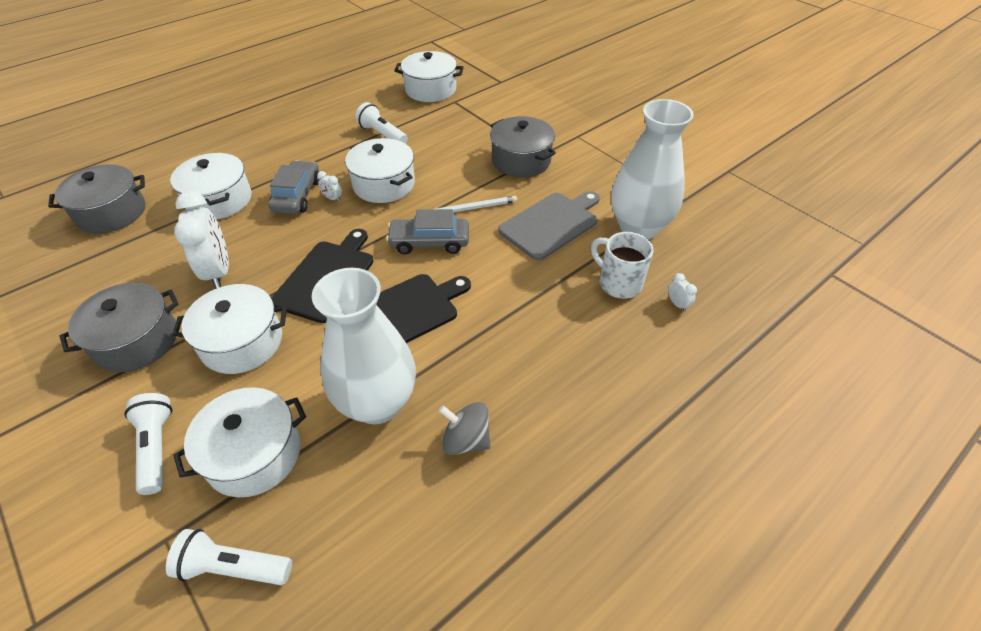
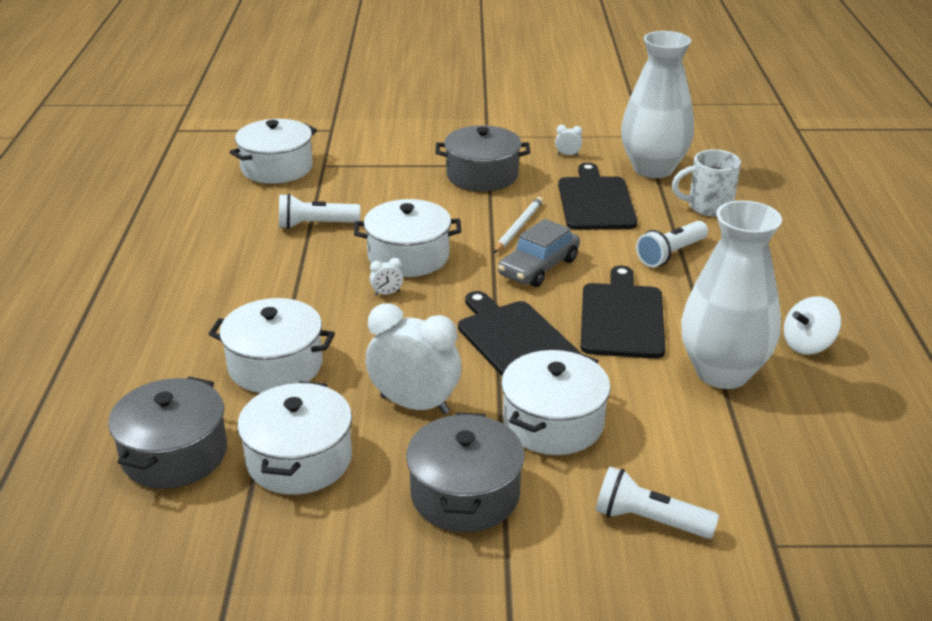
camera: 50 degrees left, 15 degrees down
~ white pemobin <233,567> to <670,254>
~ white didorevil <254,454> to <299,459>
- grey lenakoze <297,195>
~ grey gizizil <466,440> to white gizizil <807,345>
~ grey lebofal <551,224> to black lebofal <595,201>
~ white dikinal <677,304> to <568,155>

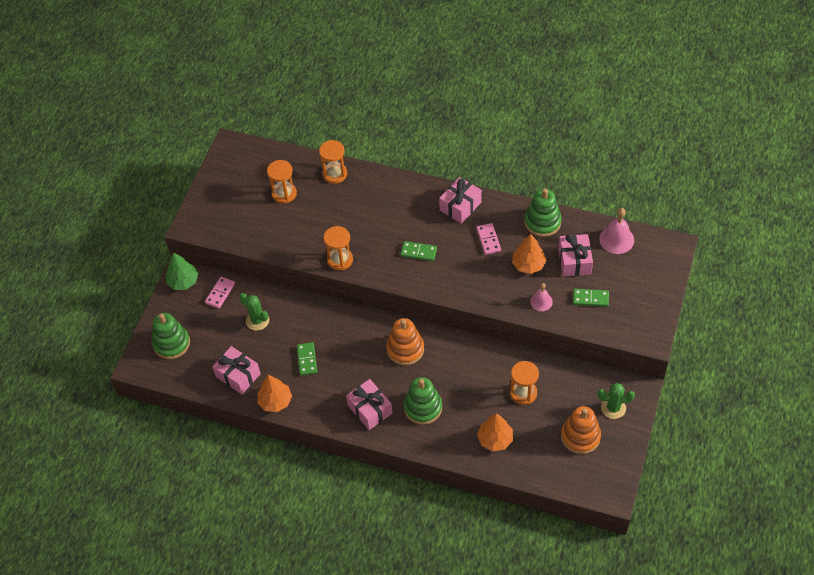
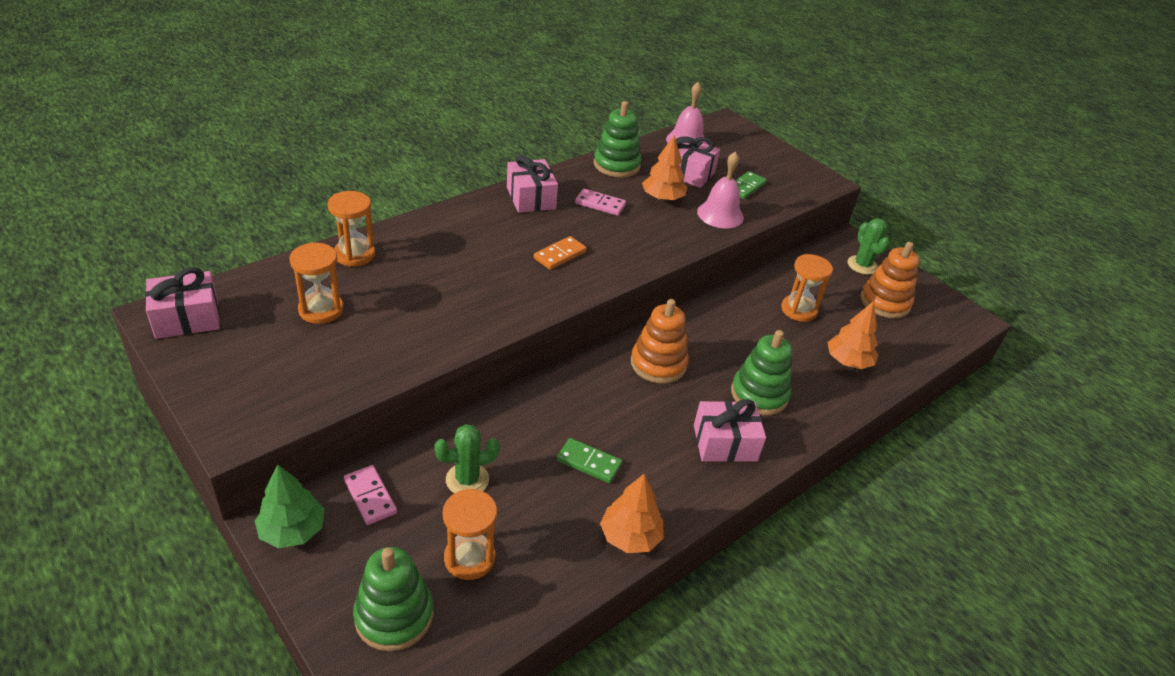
camera: 65 degrees left, 15 degrees down
~ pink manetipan <238,375> to <187,318>
~ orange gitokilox <340,260> to <469,558>
~ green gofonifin <418,252> to orange gofonifin <560,255>
~ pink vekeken <541,301> = <720,214> x1.60
~ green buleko <613,408> = <862,265> 45 degrees counterclockwise

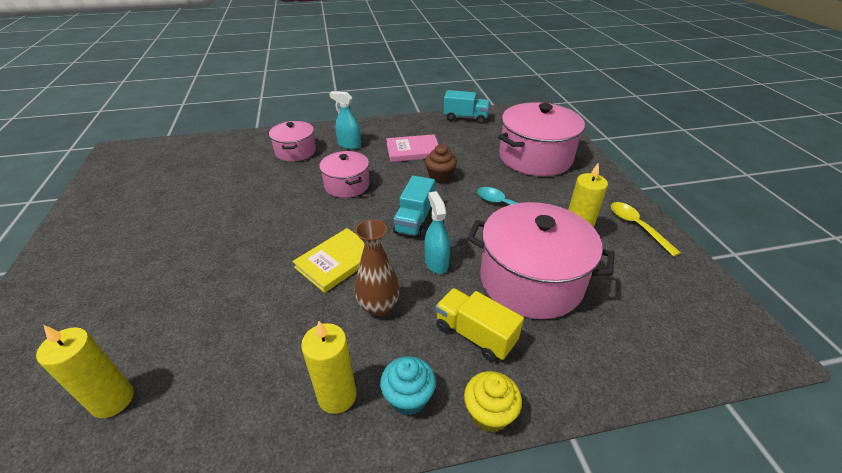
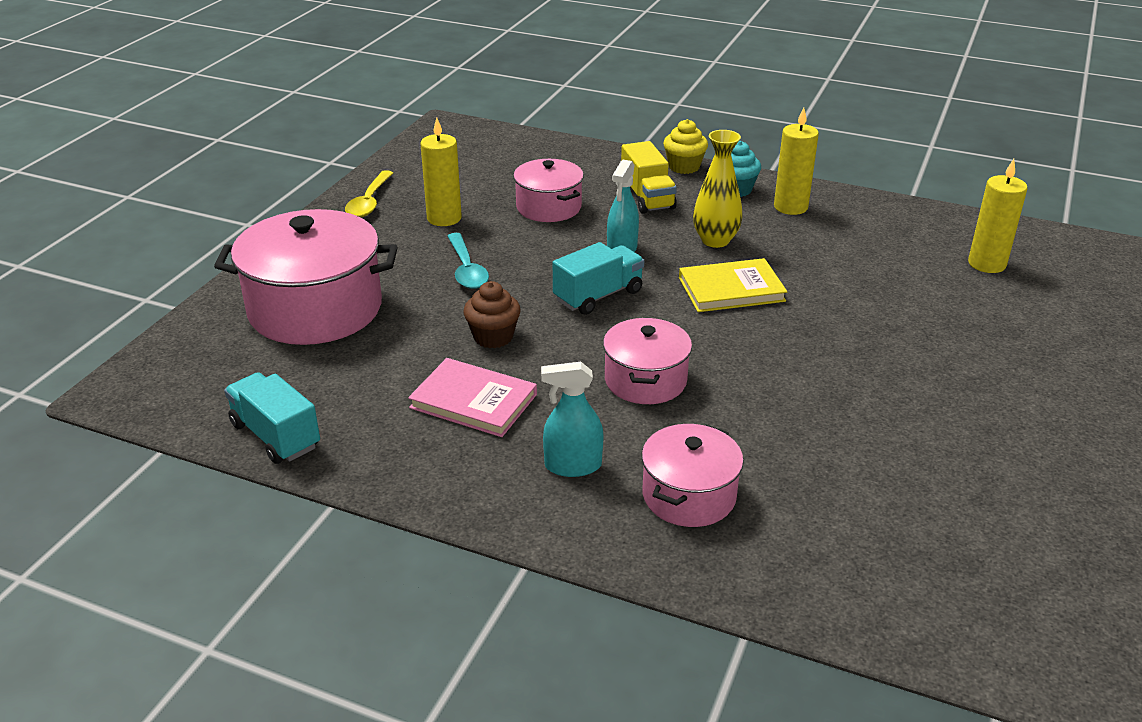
camera: 145 degrees left, 5 degrees down
~ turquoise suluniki <349,145> = <572,466> 120 degrees clockwise
~ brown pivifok <378,306> to yellow pivifok <715,240>
~ pink didorevil <531,280> = <548,207> x0.57

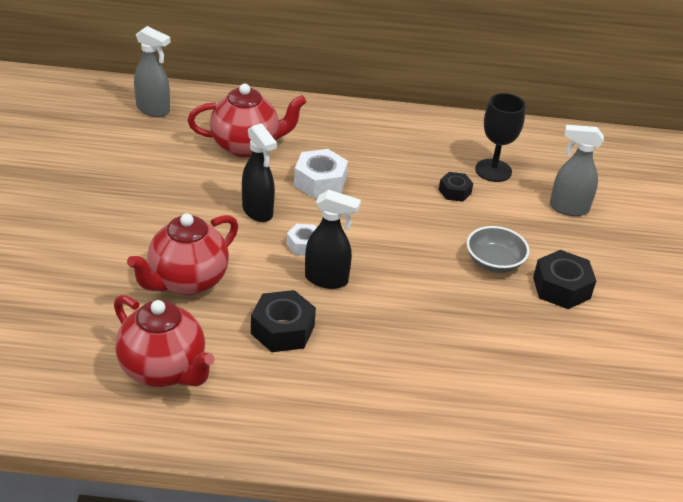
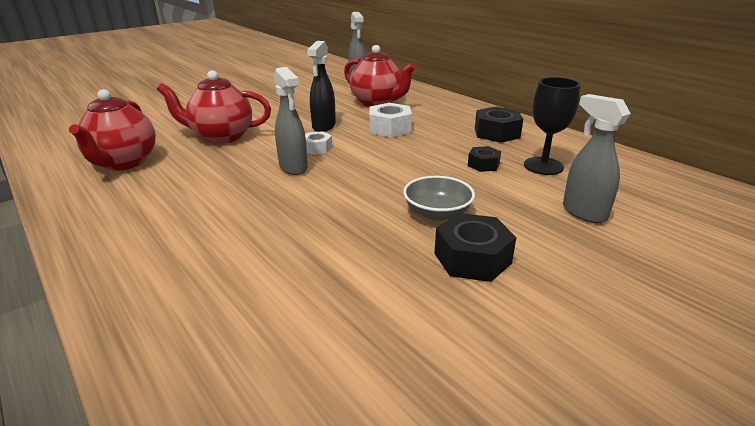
camera: 50 degrees right, 10 degrees down
~ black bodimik <282,330> to <496,133>
~ black suluniki <327,279> to grey suluniki <293,168>

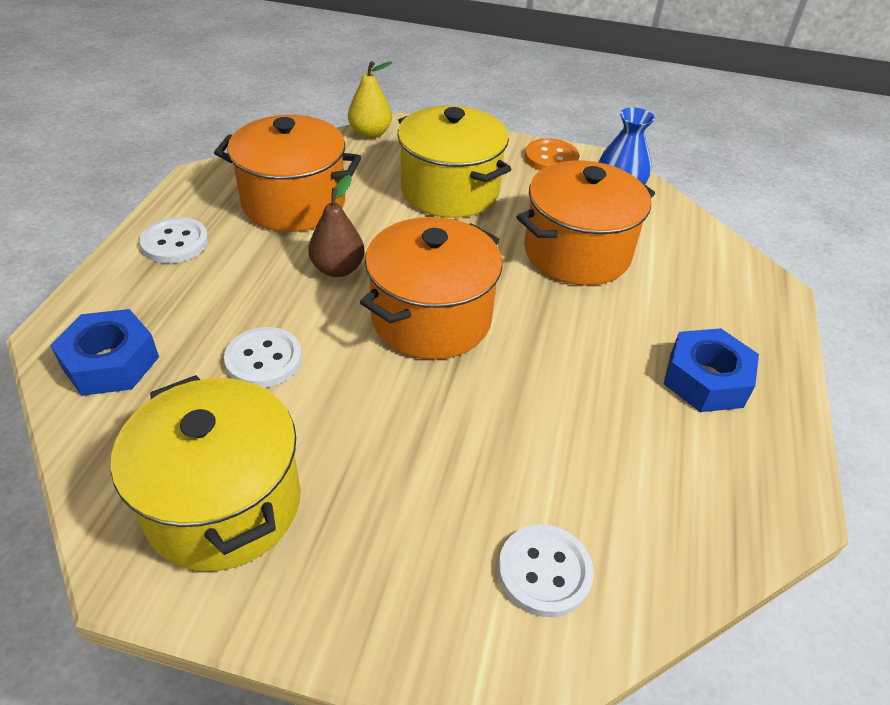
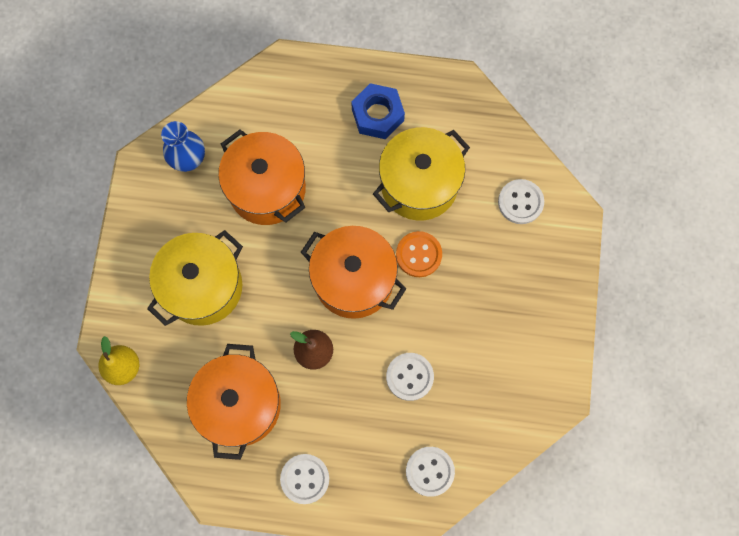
camera: 95 degrees left, 30 degrees up
~ blue bodimik <110,362> to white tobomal <430,471>
~ yellow didorevil <223,504> to <419,184>
~ orange tobomal <551,158> to <418,255>

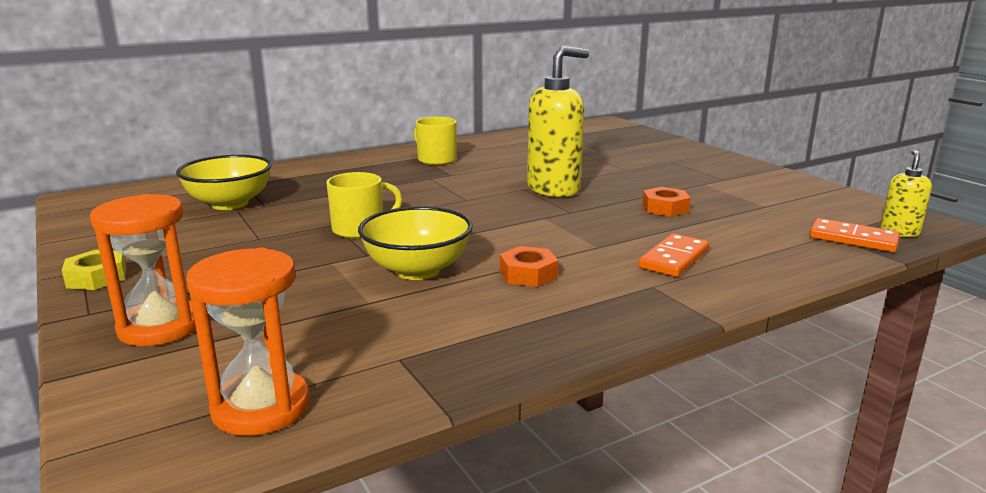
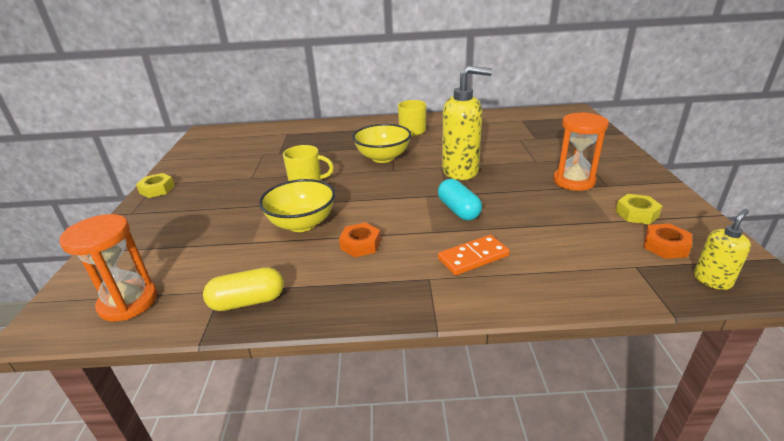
camera: 30 degrees right, 10 degrees up
~ orange gitokilox <160,327> to <573,181>
~ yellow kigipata <230,204> to <383,157>
~ orange bodimik <665,208> to <665,246>
- orange gofonifin <853,239>
+ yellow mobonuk <248,301>
+ turquoise mobonuk <458,210>
+ yellow bodimik <636,214>

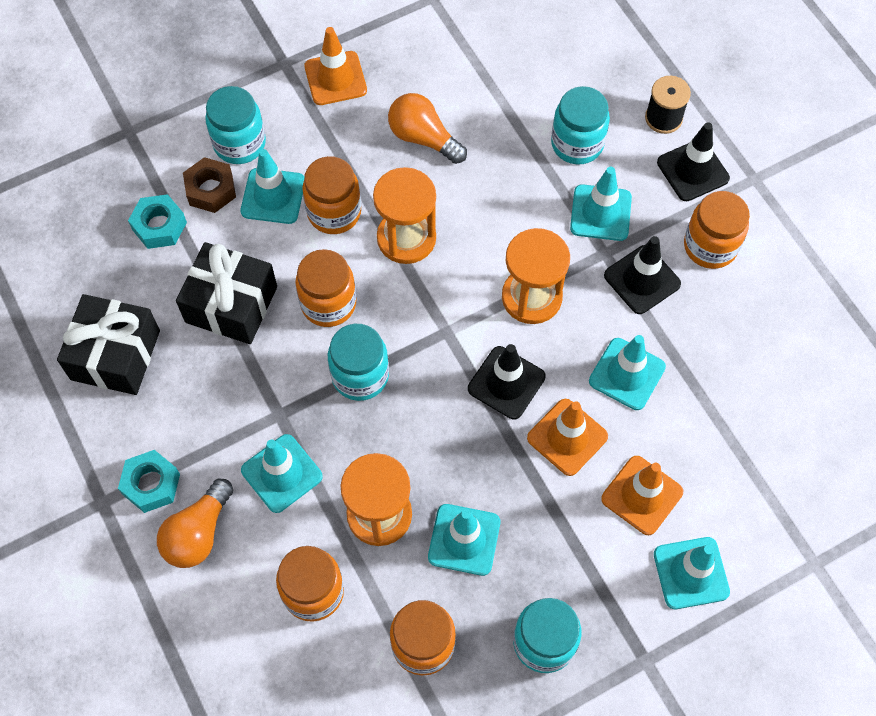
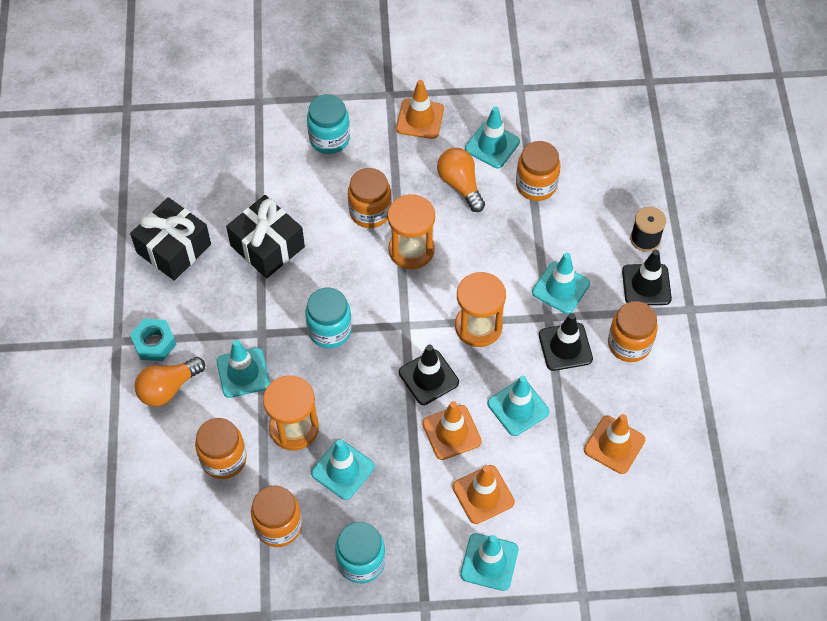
camera: 25 degrees right, 5 degrees down
- turquoise bodimik <159,226>
- brown bodimik <211,190>
~ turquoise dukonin <273,196> to <492,145>
~ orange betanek <328,303> to <536,185>
- turquoise betanek <577,144>
+ orange dukonin <614,445>

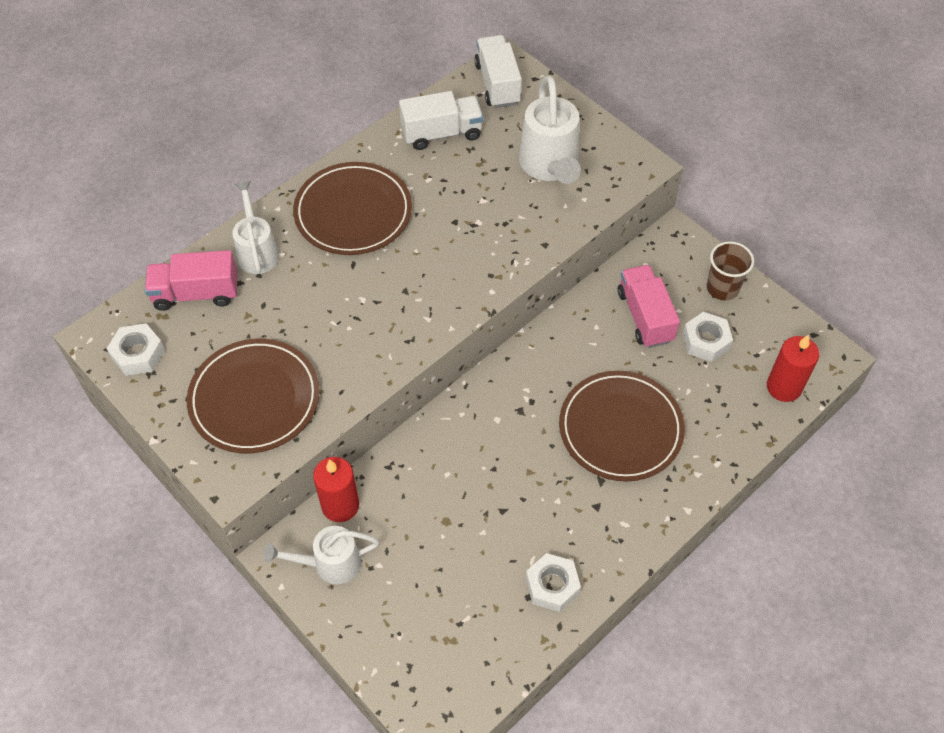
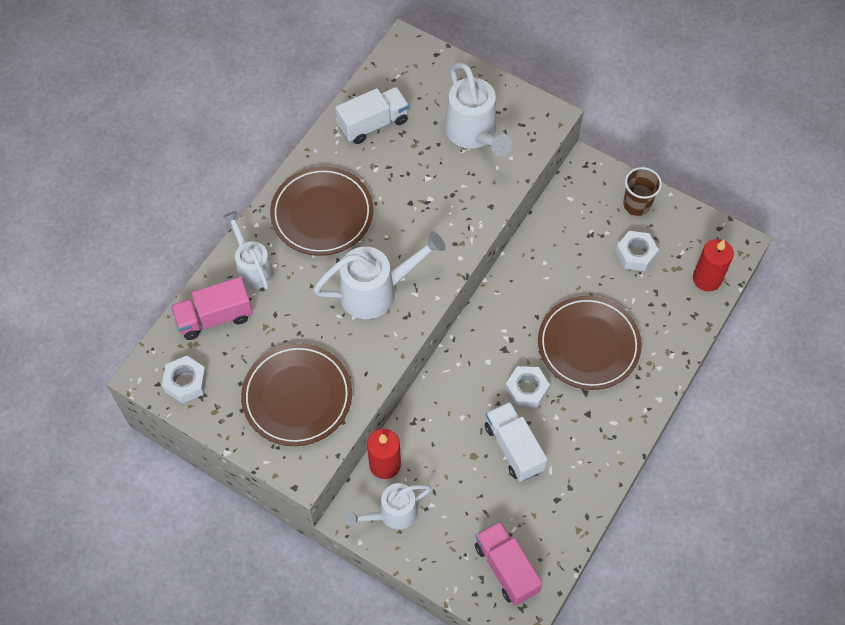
camera: 15 degrees left, 5 degrees up
~ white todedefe <497,84> to <514,448>
~ white bodimik <552,586> to <526,390>
~ pink todedefe <645,316> to <506,568>
+ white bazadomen <376,291>

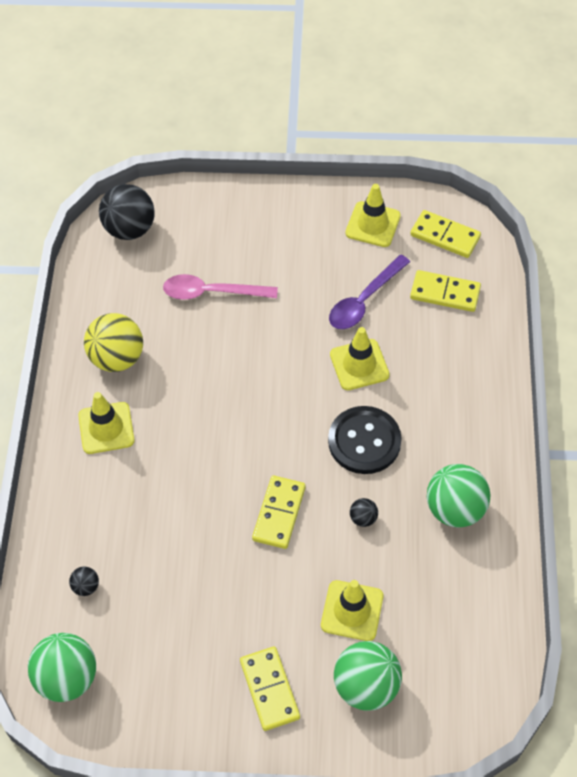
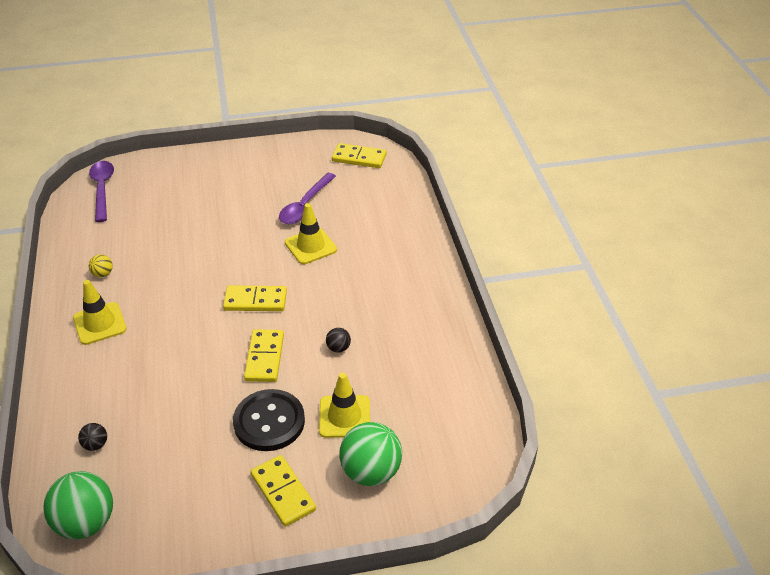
camera: 15 degrees left, 15 degrees down
~ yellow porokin <117,358> = <103,274> x0.45
~ black porokin <130,229> to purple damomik <102,189>
- pink damomik <212,292>
~ black tobomal <364,441> to <269,422>
- yellow dukonin <373,224>
~ yellow gofonifin <445,293> to <255,301>
- green porokin <455,509>

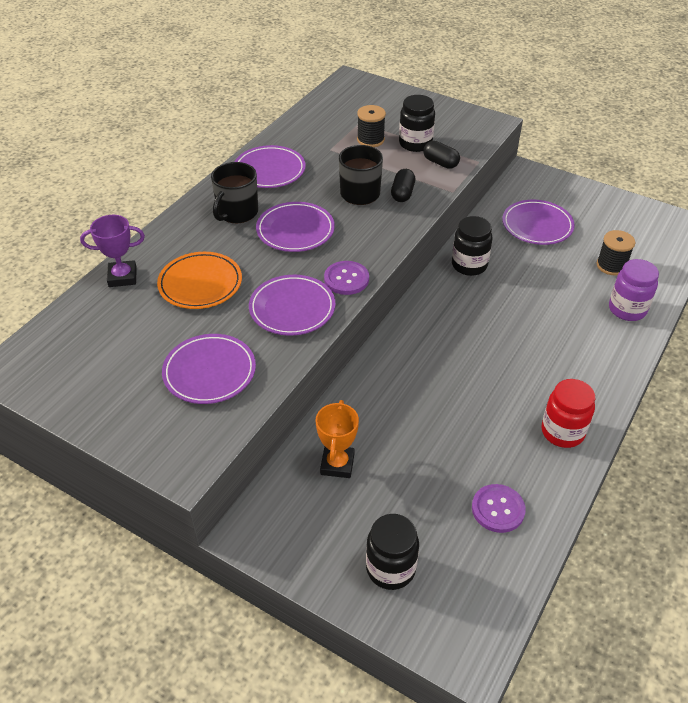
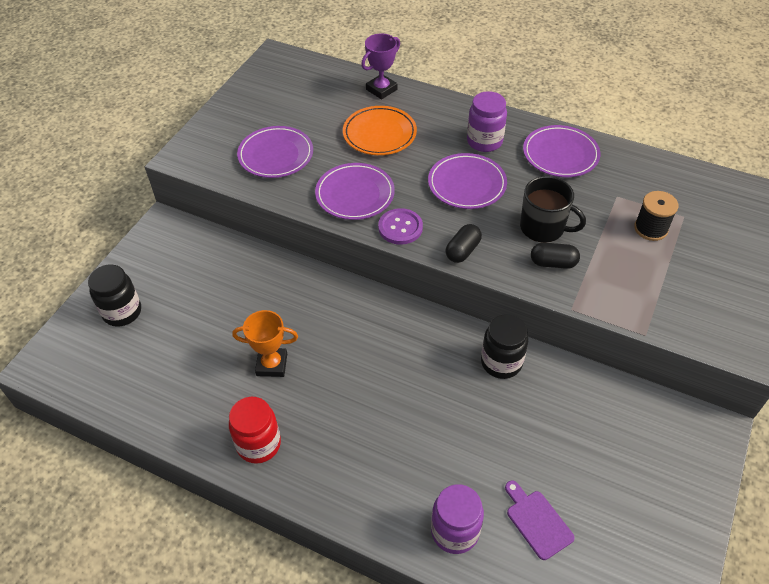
camera: 85 degrees right, 5 degrees up
~ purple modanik <122,277> = <381,89> 60 degrees clockwise
~ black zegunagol <237,212> to purple betanek <484,141>
~ orange modanik <337,464> to <272,364>
- black betanek <415,144>
~ black mobonuk <440,163> to <462,251>
- purple tobomal <498,509>
- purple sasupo <537,225>
~ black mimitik <611,265> to purple lebofal <537,521>

